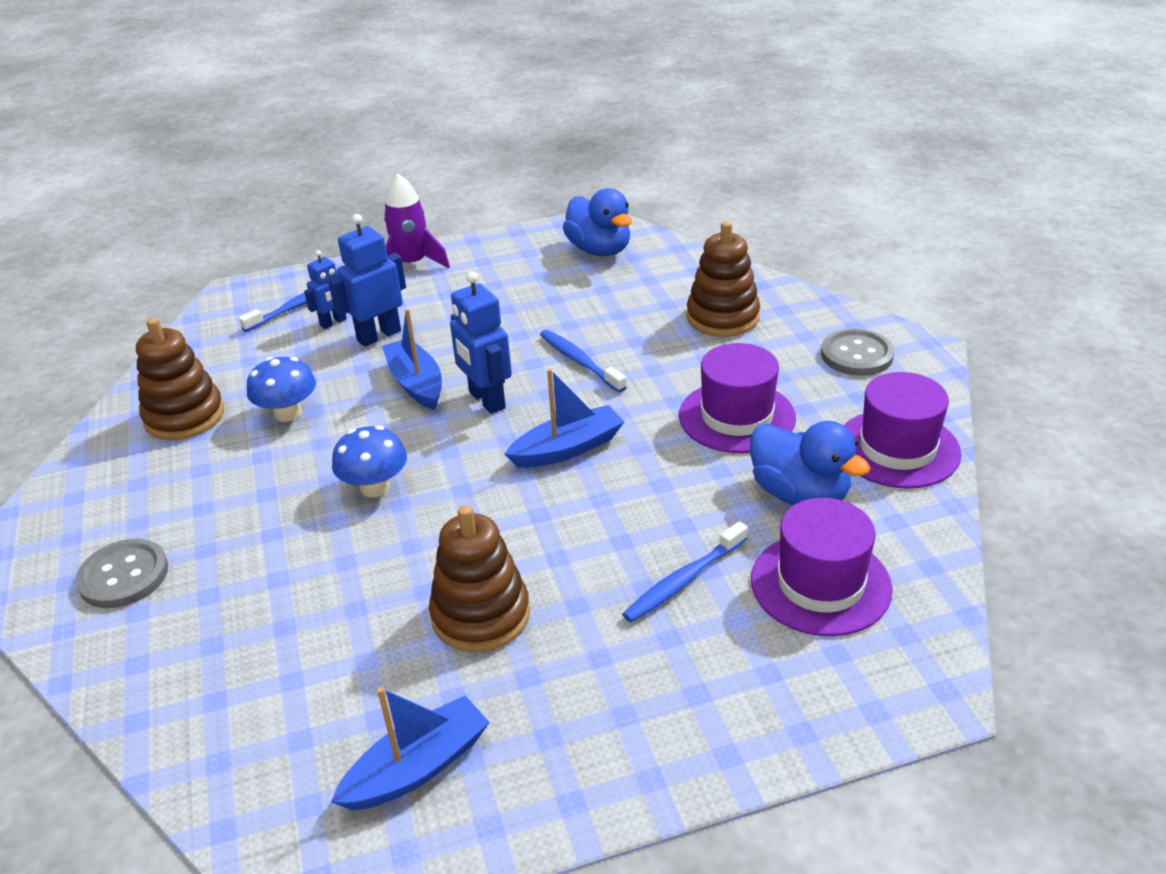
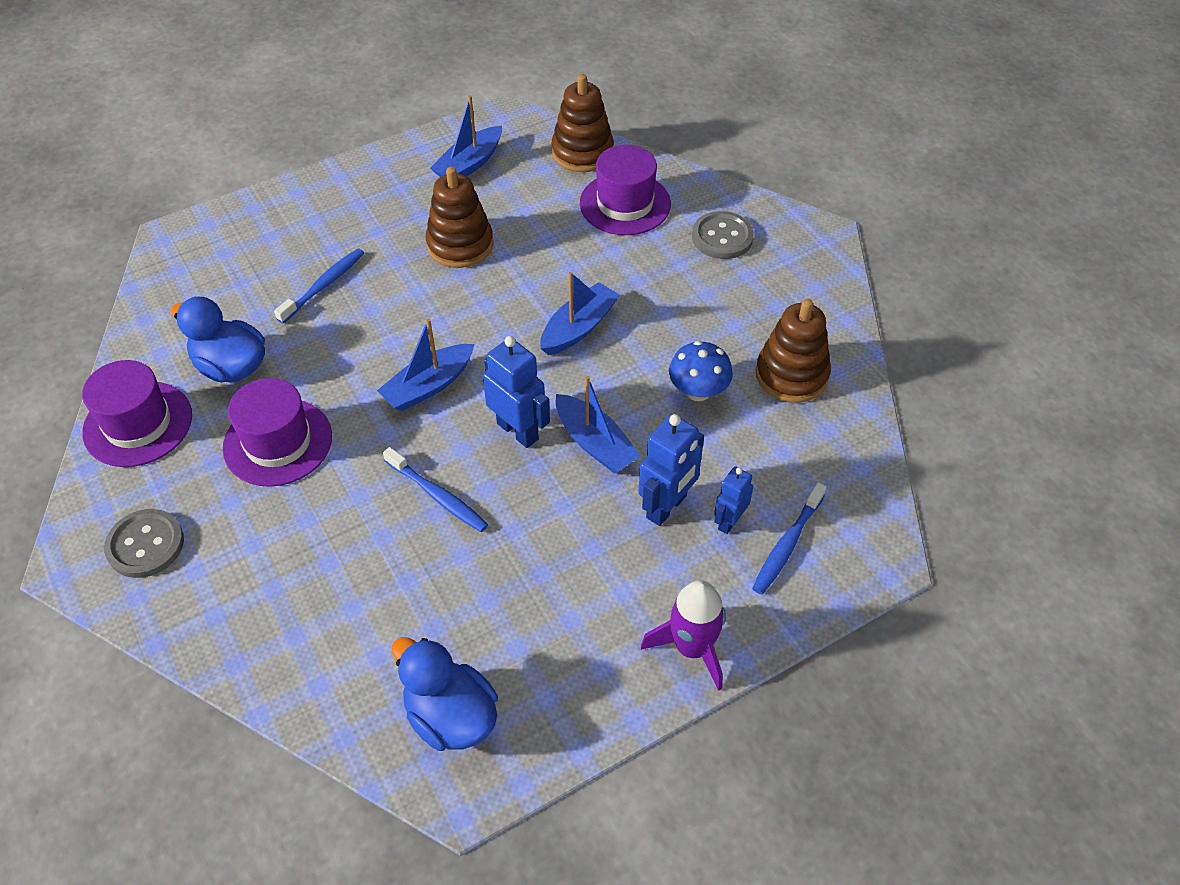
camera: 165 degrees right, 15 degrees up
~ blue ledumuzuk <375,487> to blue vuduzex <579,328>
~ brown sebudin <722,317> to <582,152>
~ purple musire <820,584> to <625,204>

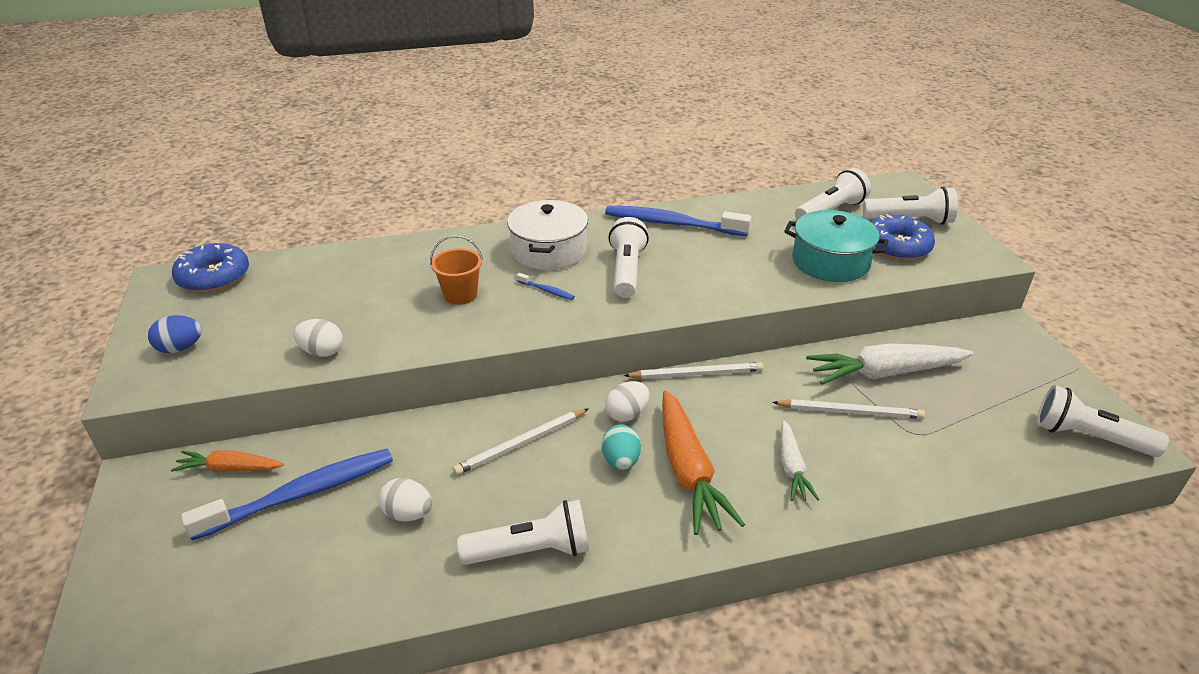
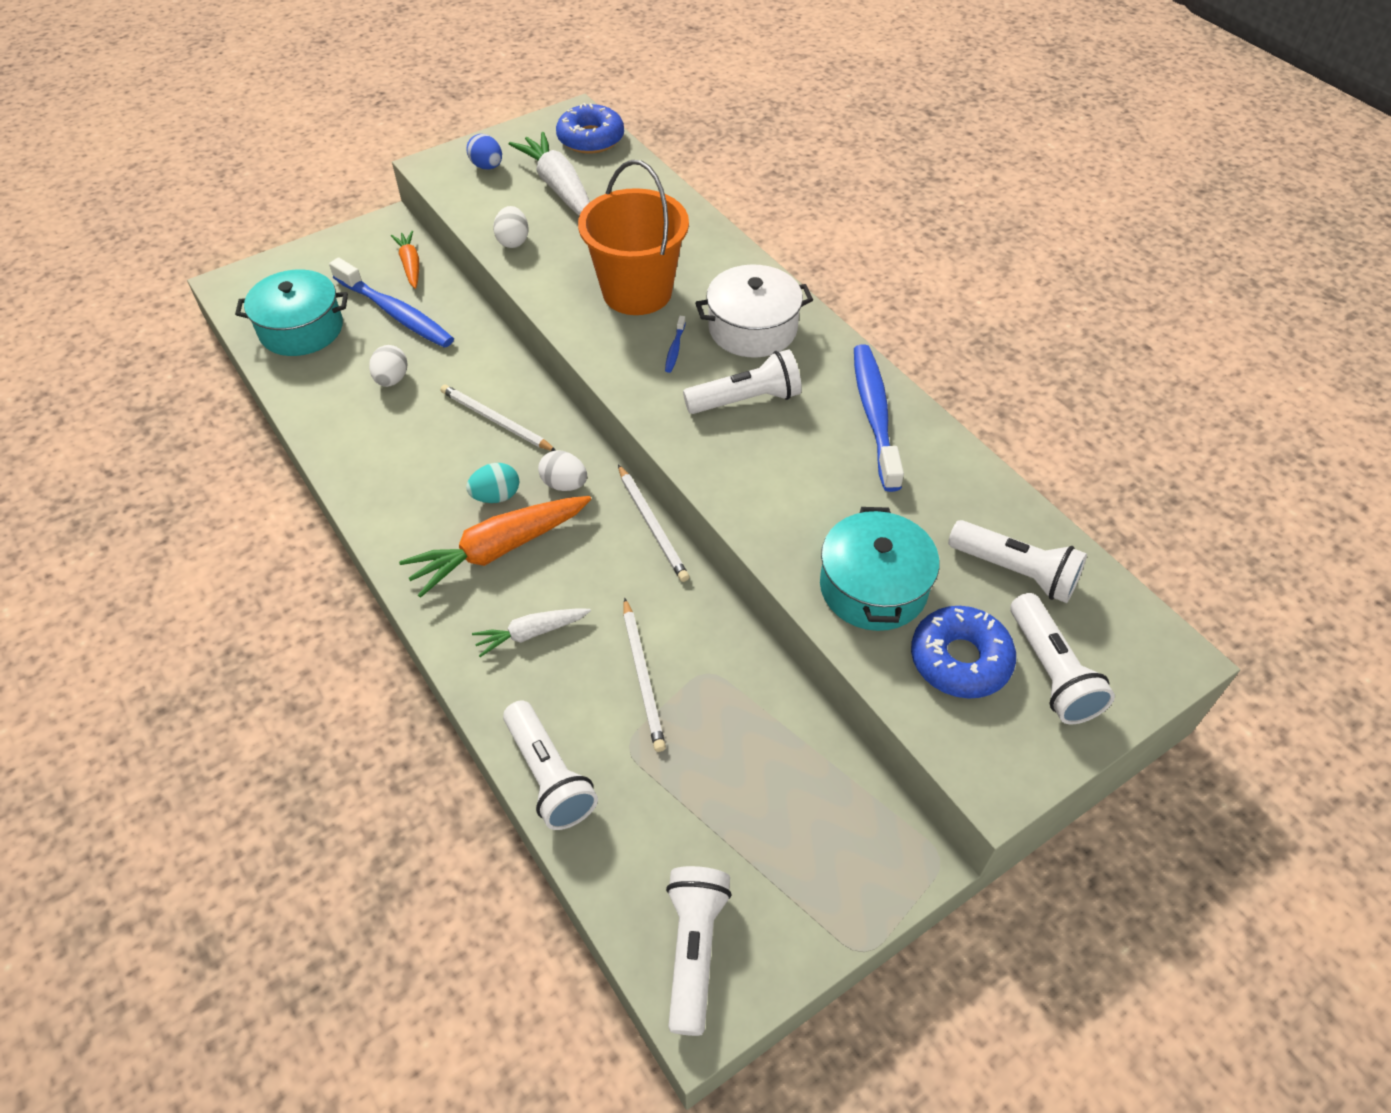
camera: 70 degrees right, 15 degrees up
~ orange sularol <460,295> = <637,292> x1.98
~ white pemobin <532,551> to <549,776>
~ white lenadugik <885,373> to <559,188>
+ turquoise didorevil <301,329>

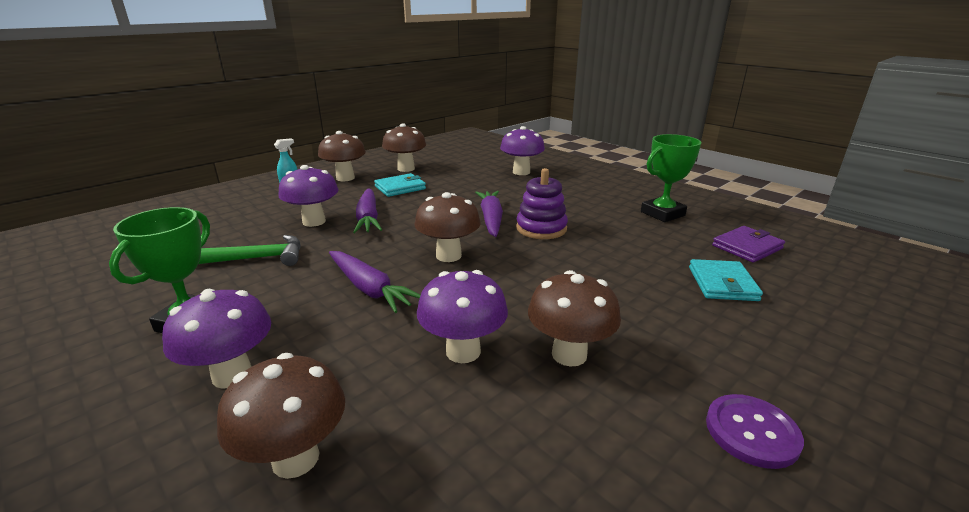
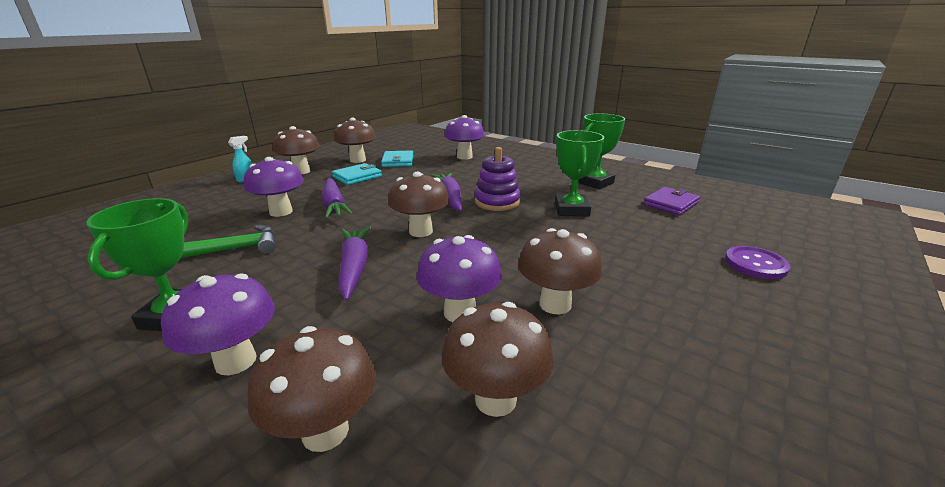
camera: 10 degrees left, 0 degrees up
~ purple lenadugik <370,289> = <354,267> 135 degrees counterclockwise
~ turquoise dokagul <722,283> to <398,161>
~ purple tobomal <751,432> to <755,264>
+ brown ledumuzuk <495,399>
+ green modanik <571,210>

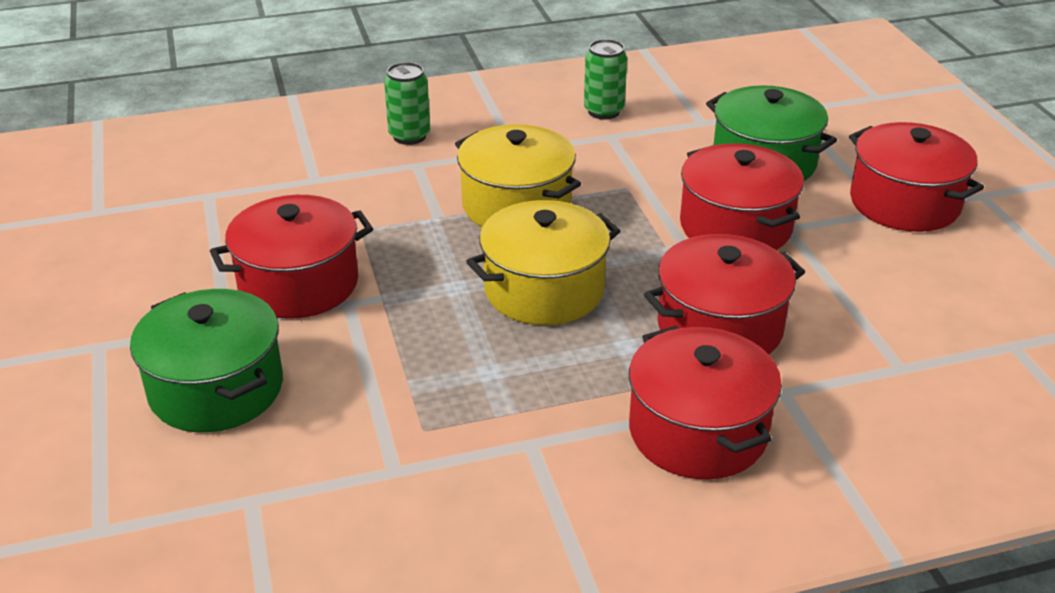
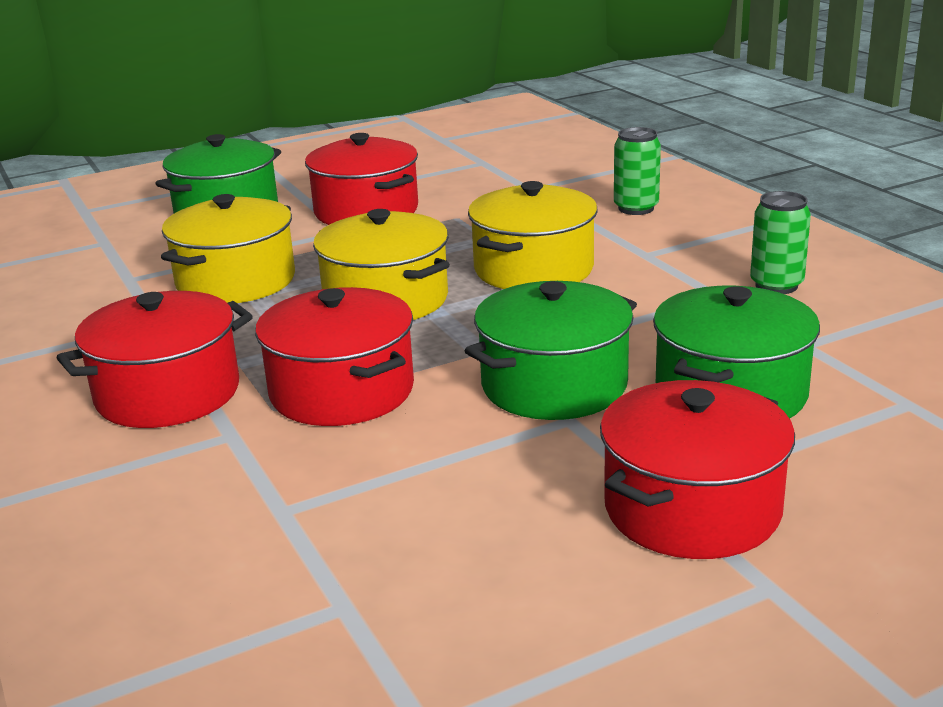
camera: 80 degrees right, 10 degrees down
~ red didorevil <735,226> to green didorevil <554,385>
+ yellow didorevil <236,281>

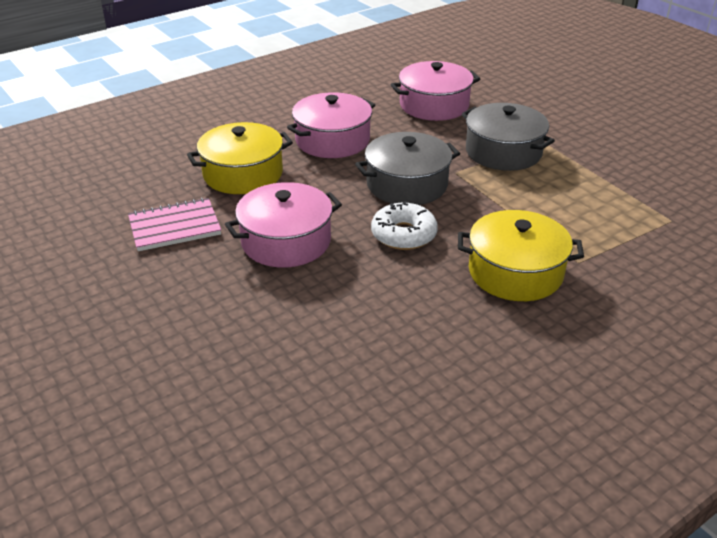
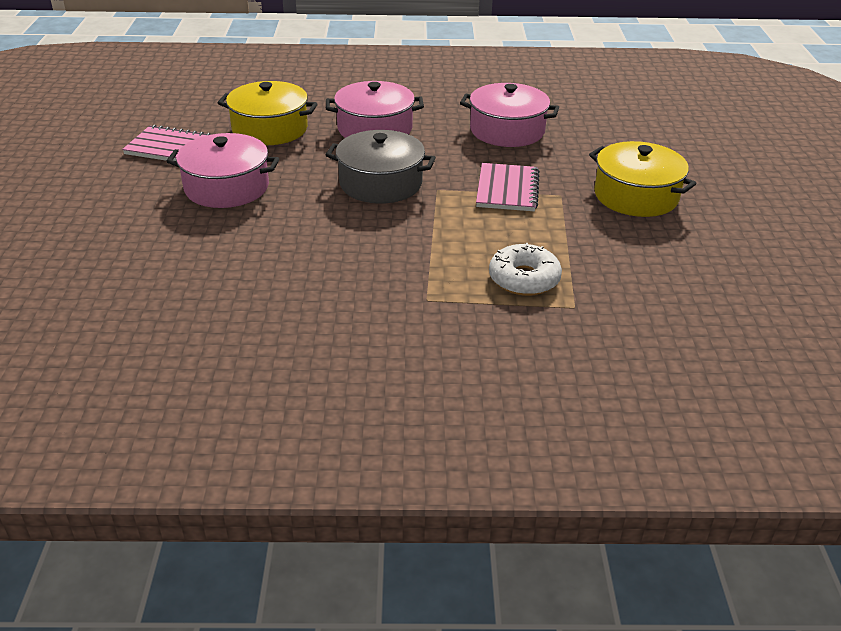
camera: 35 degrees right, 0 degrees up
~ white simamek <403,234> to <524,279>
~ yellow didorevil <515,272> to <636,196>
~ grey didorevil <503,152> to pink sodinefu <507,190>

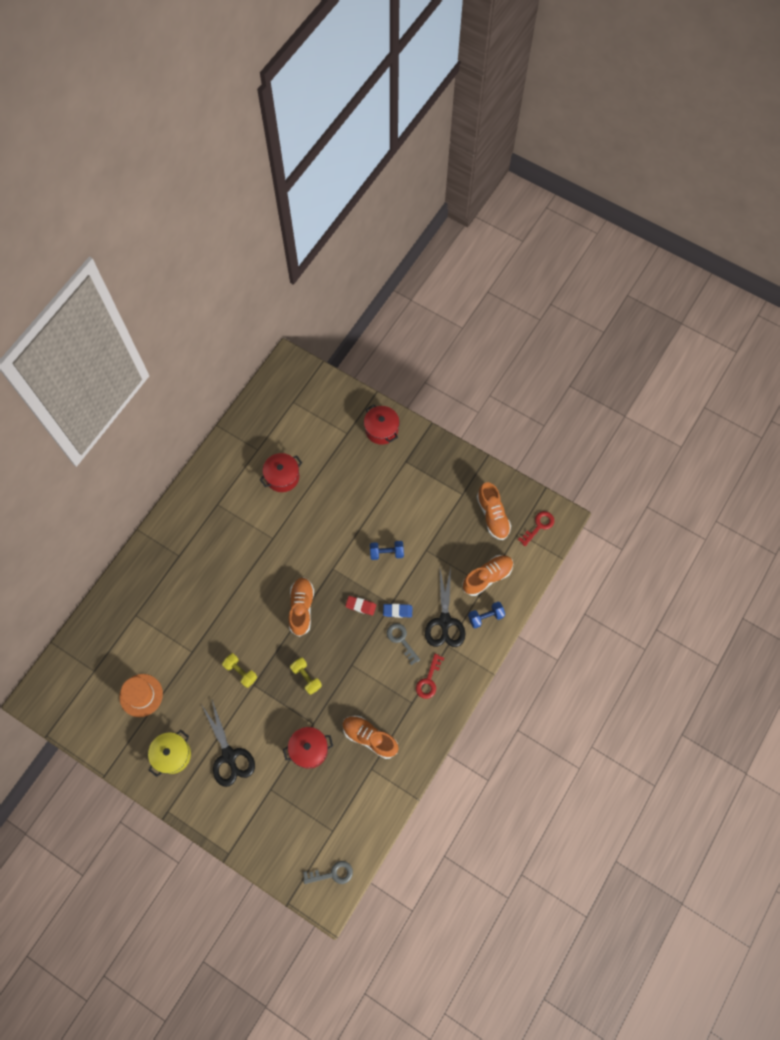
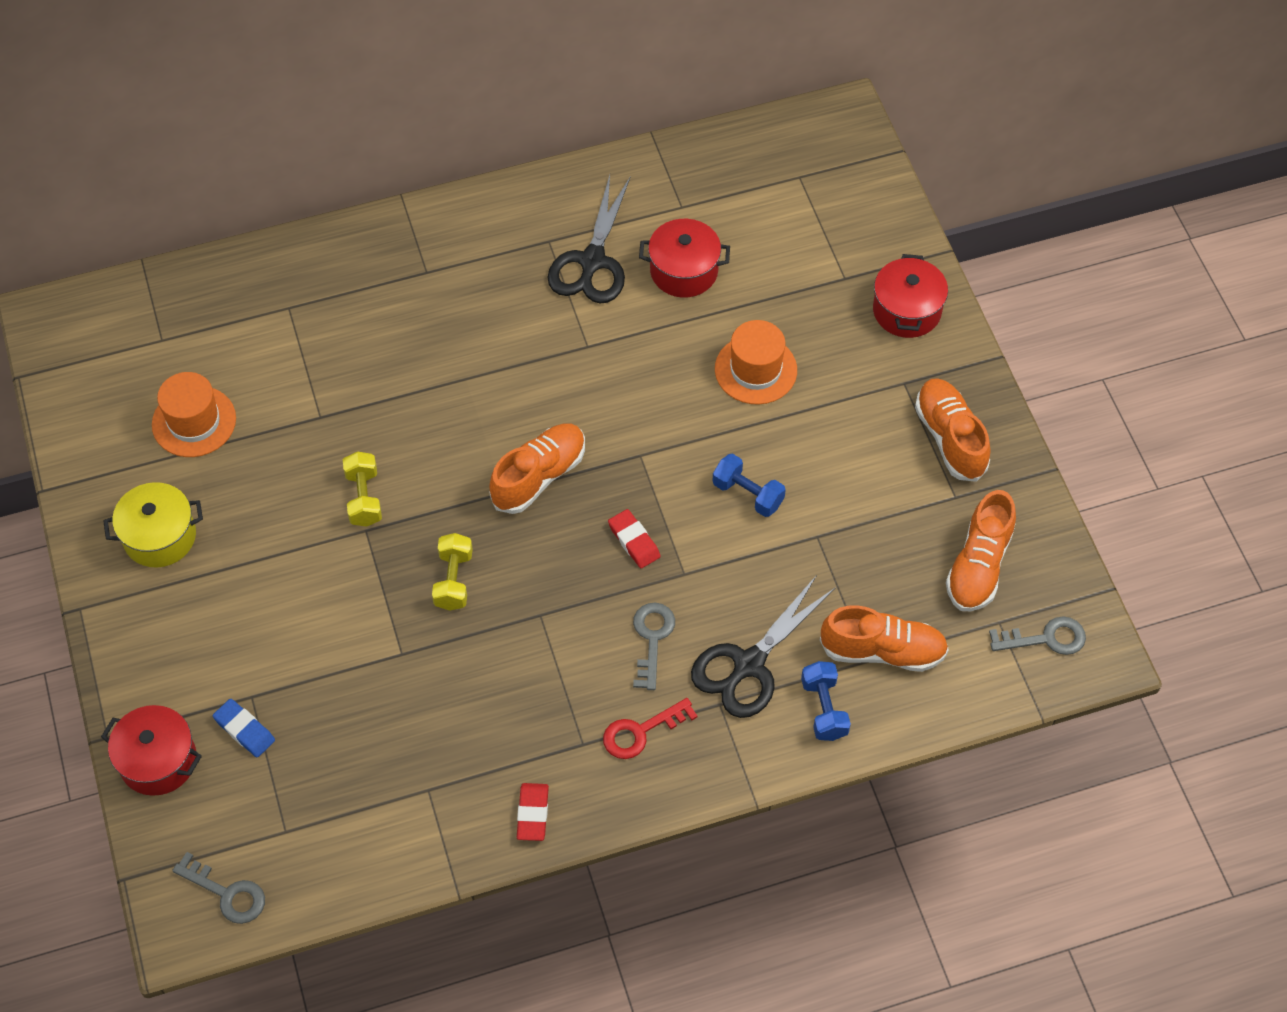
camera: 40 degrees right, 10 degrees down
~ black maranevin <229,755> to <592,261>
~ red didorevil <309,749> to <158,760>
~ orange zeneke <370,737> to <950,438>
~ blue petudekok <397,611> to <244,730>
~ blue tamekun <485,617> = <824,709> 60 degrees clockwise
~ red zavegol <539,526> to grey zavegol <1046,638>
+ red petudekok <533,814>
+ orange musire <755,370>

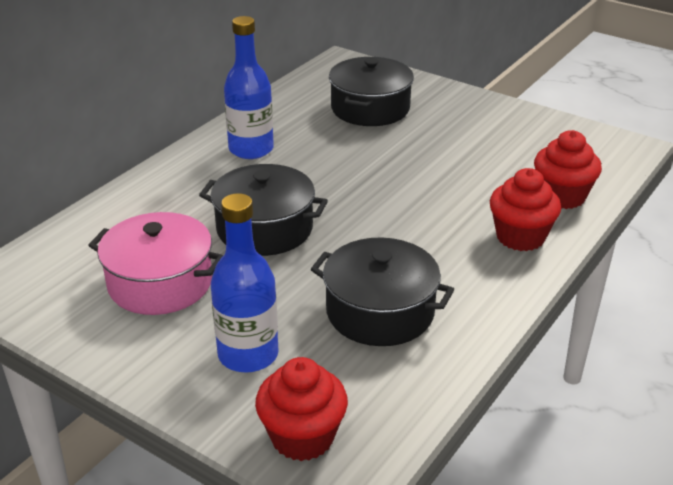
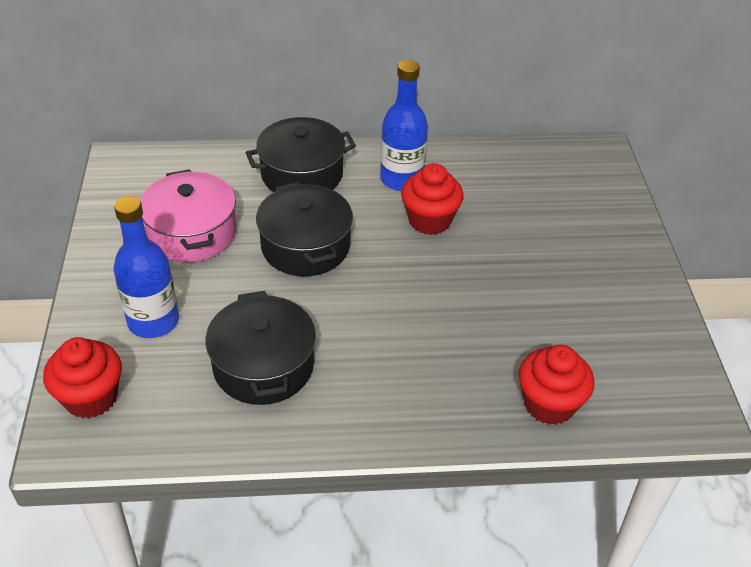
camera: 50 degrees right, 10 degrees up
~ black didorevil <370,108> to <302,174>
~ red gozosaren <520,237> to <429,220>

